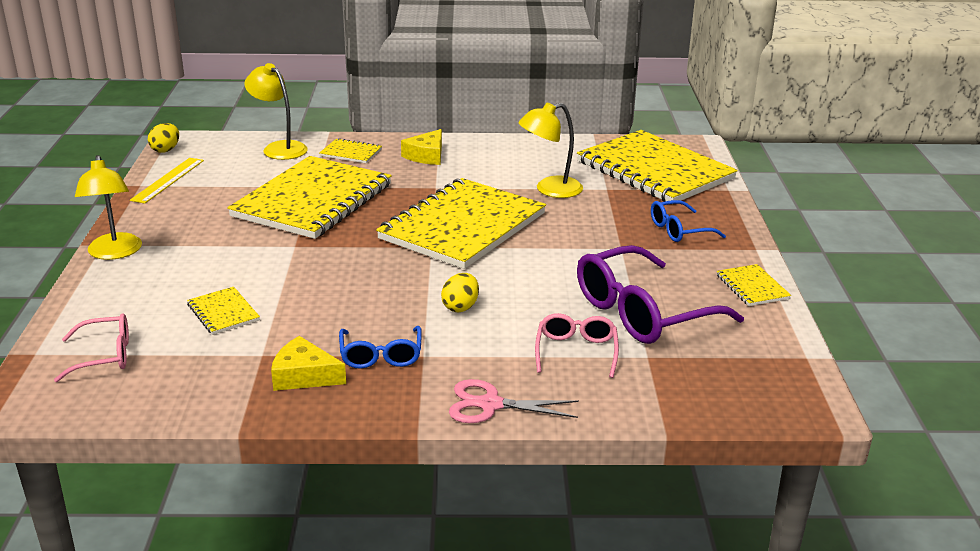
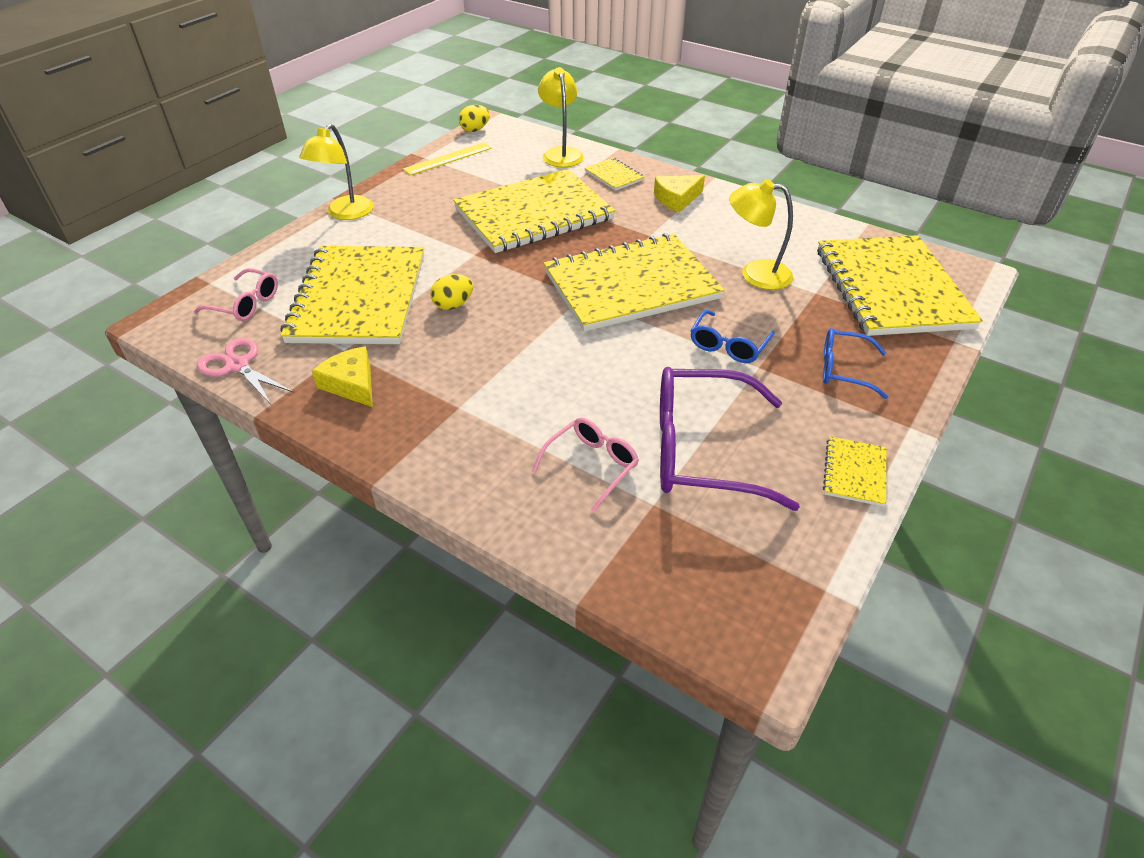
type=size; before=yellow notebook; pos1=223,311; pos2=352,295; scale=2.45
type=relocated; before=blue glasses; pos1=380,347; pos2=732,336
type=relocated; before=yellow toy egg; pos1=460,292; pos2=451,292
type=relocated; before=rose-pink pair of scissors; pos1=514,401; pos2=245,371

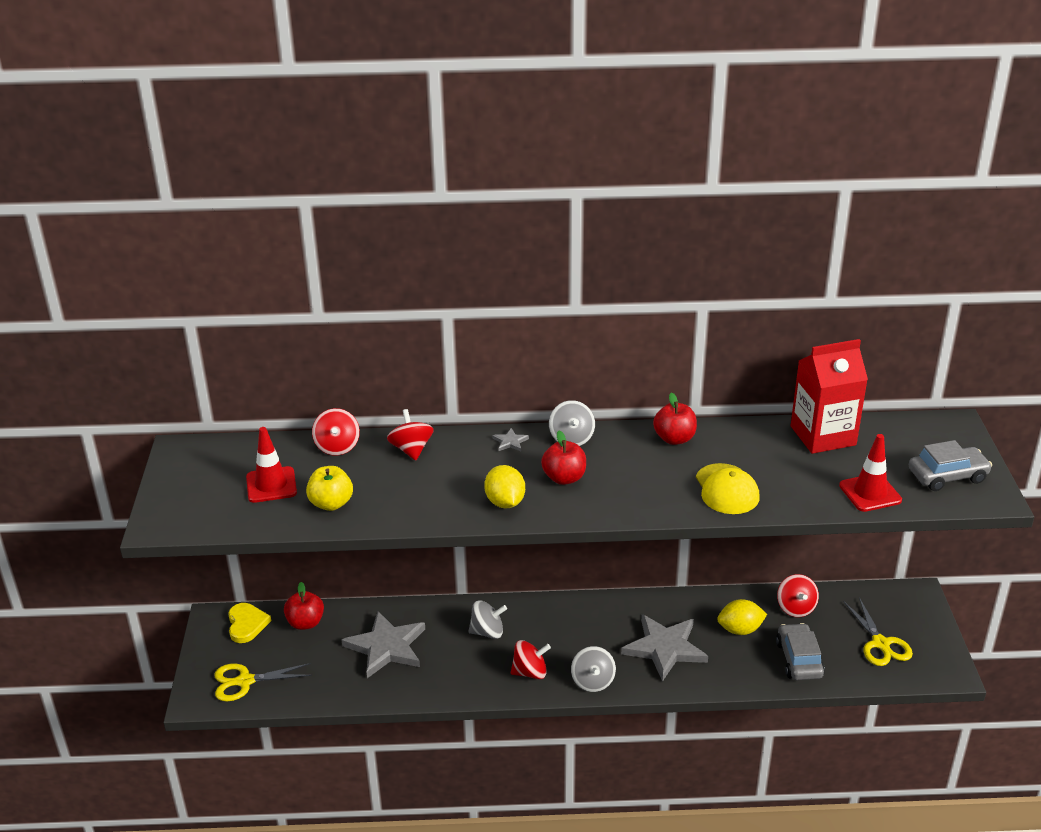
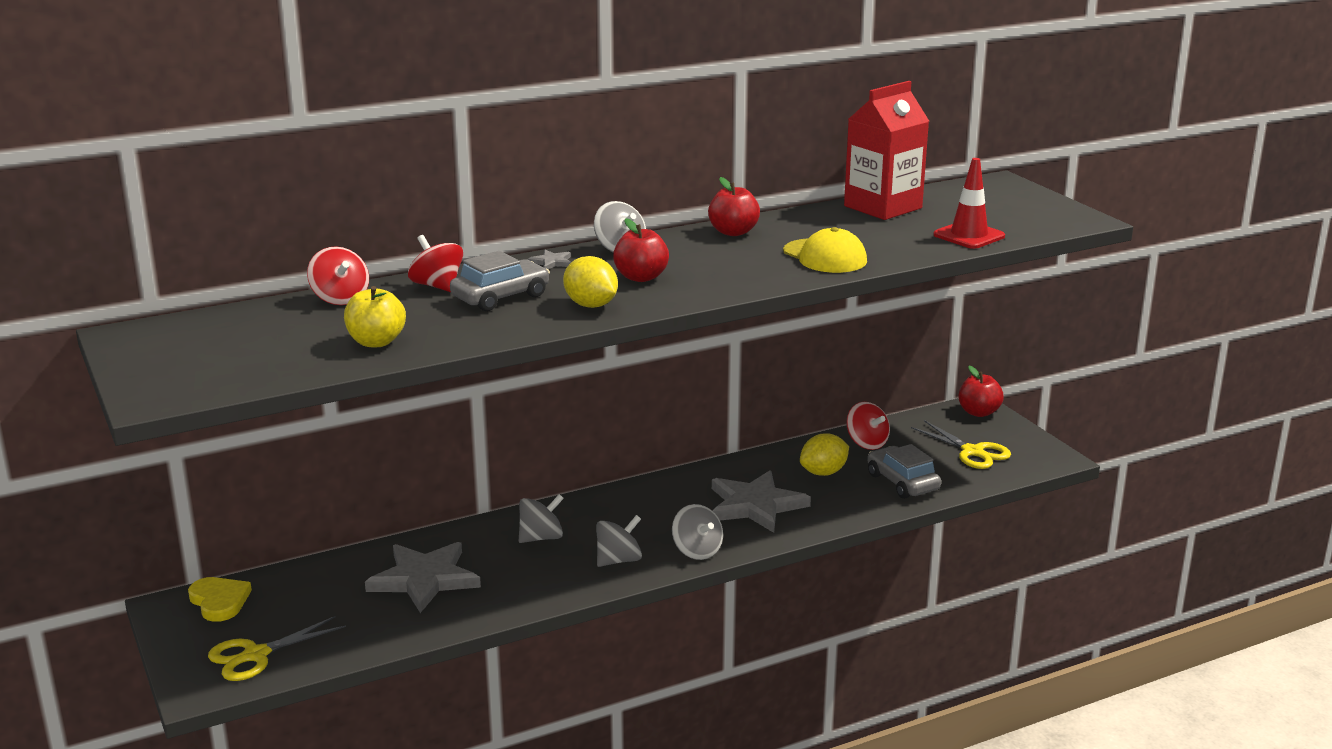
type=missing; before=scarlet traffic cone; pos1=271,465
type=relocated; before=scarlet toy apple; pos1=304,606; pos2=981,391
type=colour; before=scarlet whirligig; after=gray whirligig; pos1=531,659; pos2=619,541
type=relocated; before=gray toy car; pos1=950,465; pos2=500,281

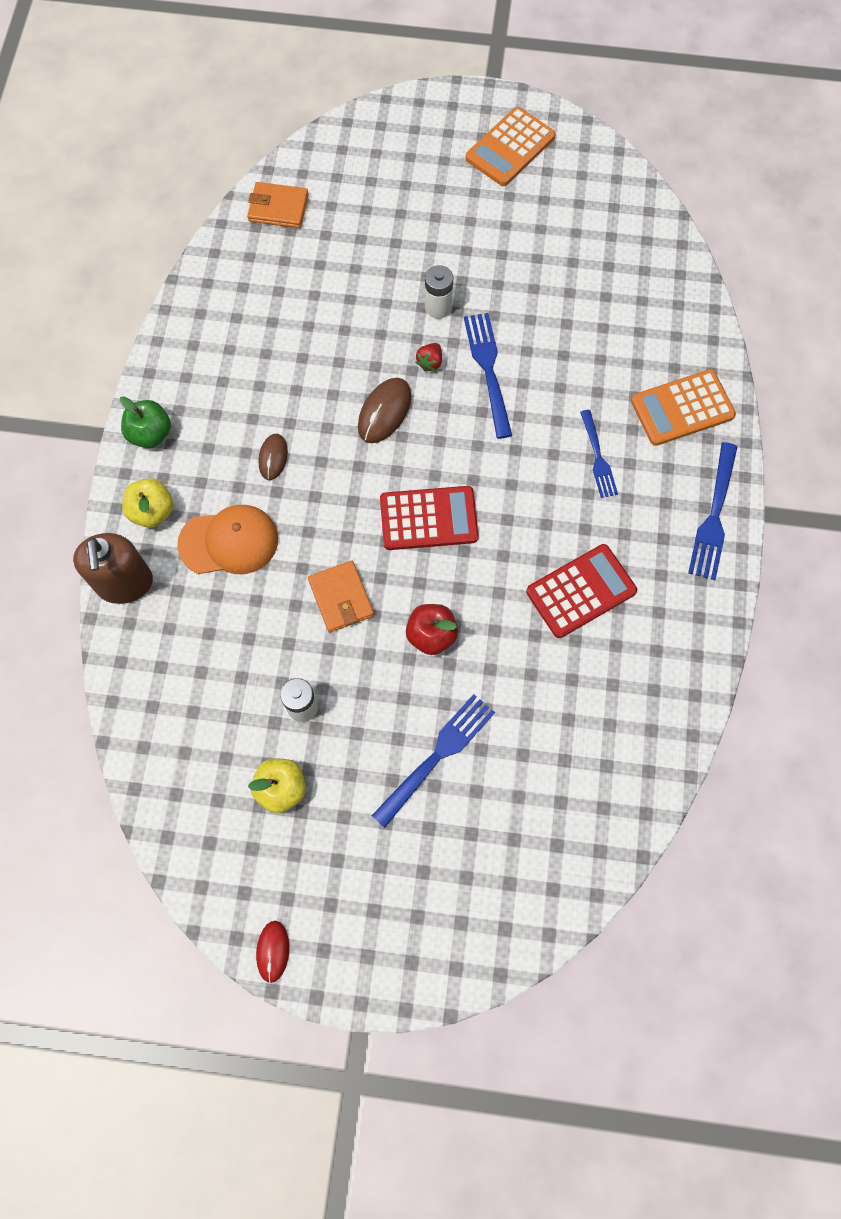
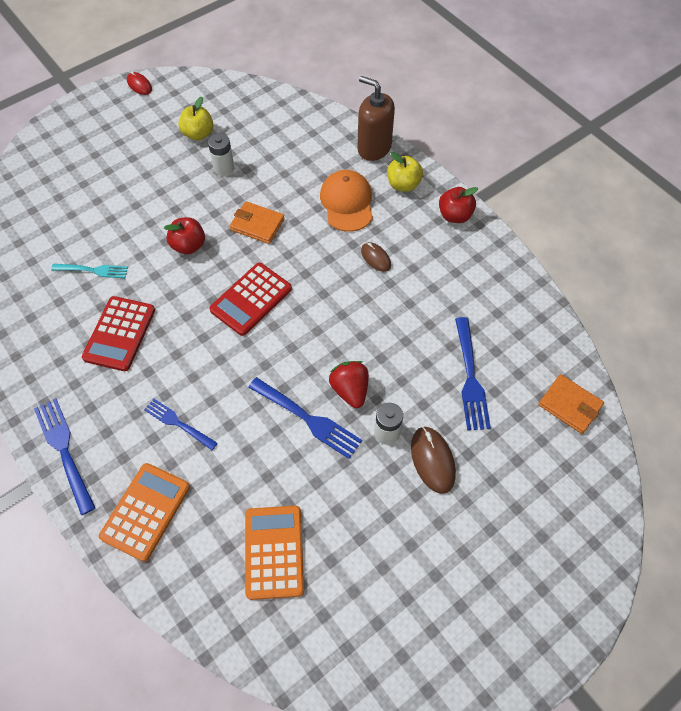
type=colour; before=green toy apple; after=scarlet toy apple; pos1=145,422; pos2=458,205
type=spun; before=bright orange cap; pos1=227,539; pos2=346,201; turn=135
type=spun; before=bright orange card wallet; pos1=278,205; pos2=571,404; turn=75
type=relocated; before=dark brown mouse; pos1=384,410; pos2=433,460
type=relocated; before=blue dinner fork; pos1=433,761; pos2=473,373
type=size; before=scarlet toy strawberry; pos1=428,357; pos2=349,384; scale=1.67
type=relocated; before=bright orange pocket calculator; pos1=510,146; pos2=274,553
type=appeared; after=aqua dinner fork; pos2=89,271

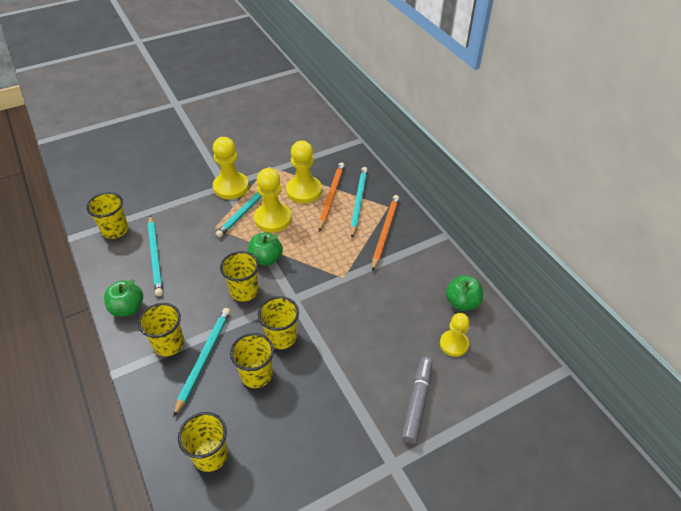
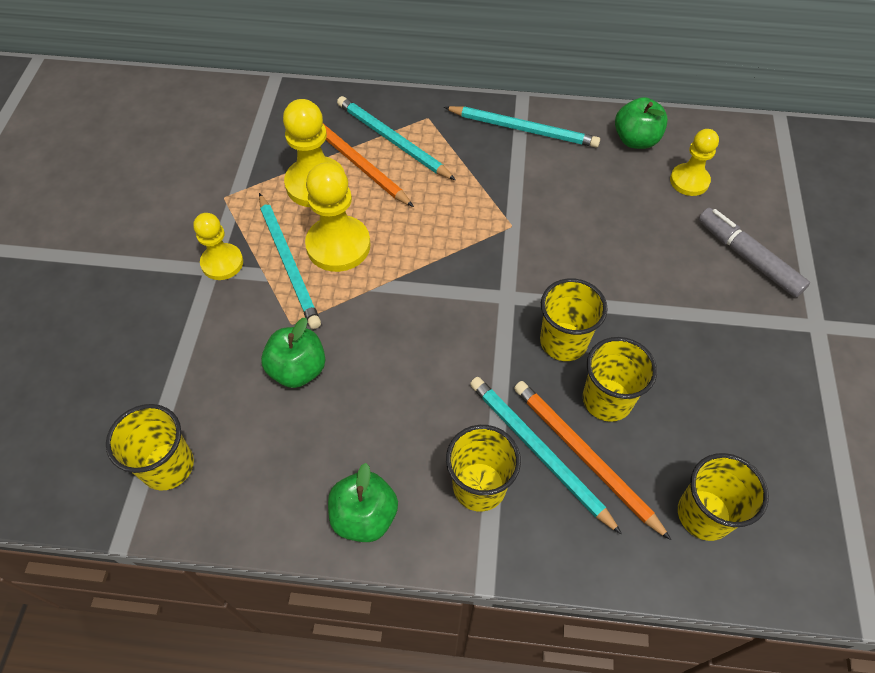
type=relocated; before=aqua pencil; pos1=155,255; pos2=522,126
type=size; before=yellow game pawn; pos1=231,168; pos2=218,246; scale=0.64
type=missing; before=yellow tumbler; pos1=239,276
type=relocated; before=green toy apple; pos1=265,249; pos2=293,352
type=relocated; before=bright orange pencil; pos1=385,233; pos2=592,460

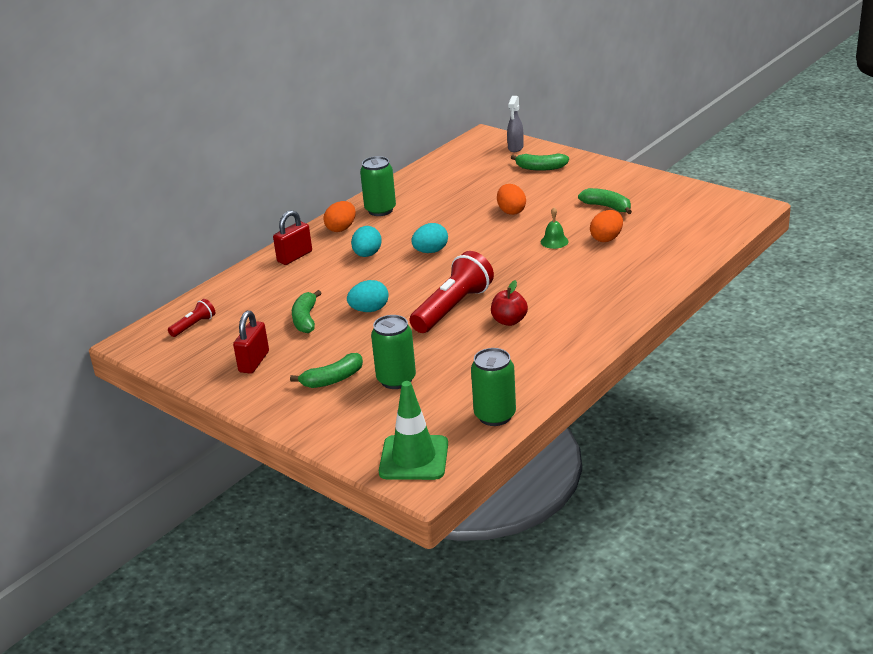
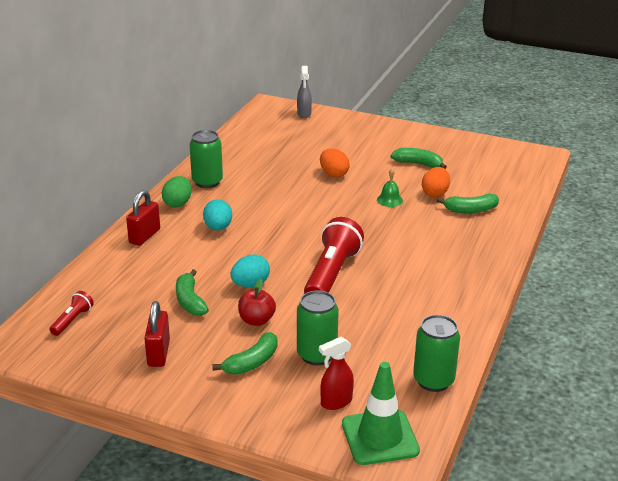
type=colour; before=bright orange toy egg; after=green toy egg; pos1=339,216; pos2=177,192
type=missing; before=aqua toy egg; pos1=429,238
type=relocated; before=scarlet toy apple; pos1=509,303; pos2=257,302
type=relocated; before=green toy banana; pos1=540,162; pos2=468,203
type=appeared; after=scarlet spray cleaner; pos2=336,373

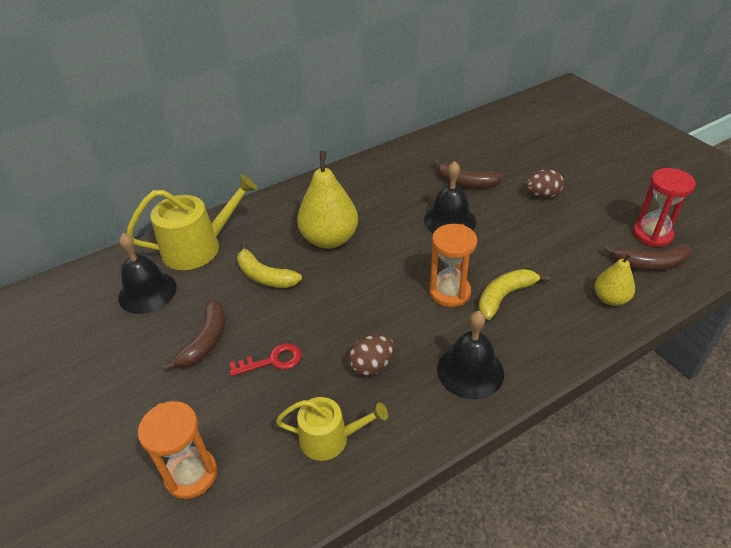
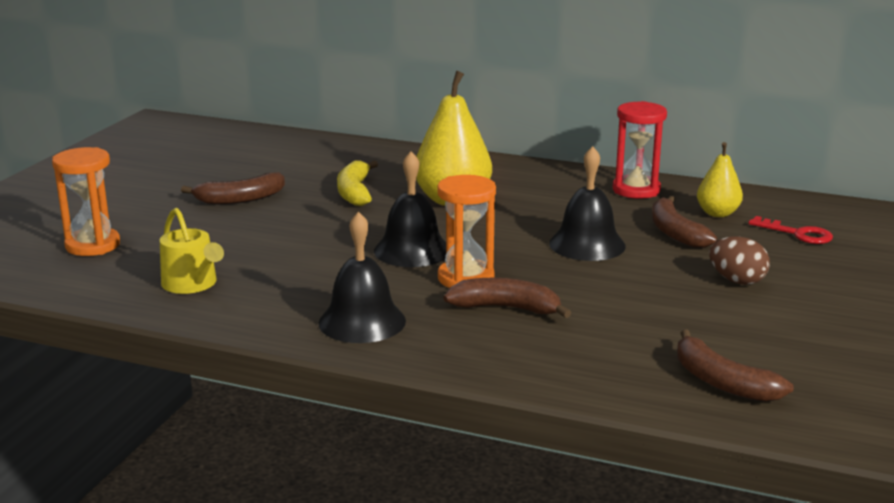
type=relocated; before=jet-black school bell; pos1=147,273; pos2=410,209
type=missing; before=yellow sprinkling can; pos1=191,222
type=relocated; before=scarlet key; pos1=265,359; pos2=790,230
type=missing; before=dark brown toy egg; pos1=371,355
type=colour; before=yellow toy banana; after=dark brown toy banana; pos1=514,294; pos2=507,298
type=relocated; before=yellow toy pear; pos1=615,279; pos2=720,179
type=relocated; before=scarlet hourglass; pos1=664,207; pos2=640,150

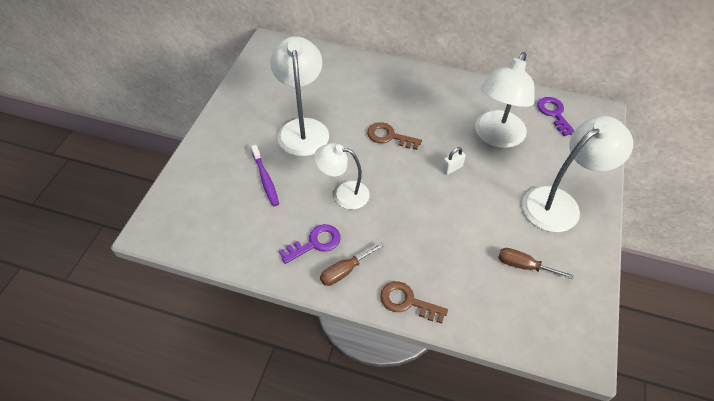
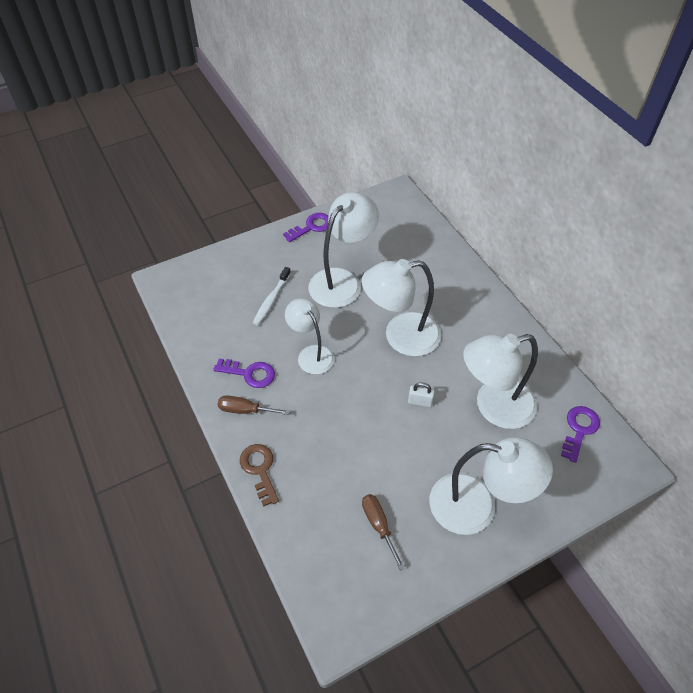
type=colour; before=royal purple toothbrush; after=snow-white toothbrush; pos1=265,175; pos2=272,296
type=exchanged; before=dark brown key; after=snow-white reading lamp; pos1=394,136; pos2=401,308
type=appeared; after=royal purple key; pos2=306,227

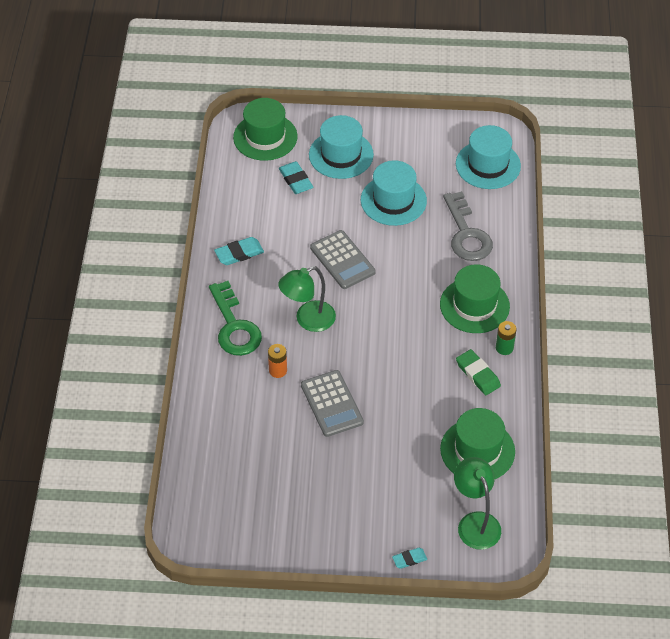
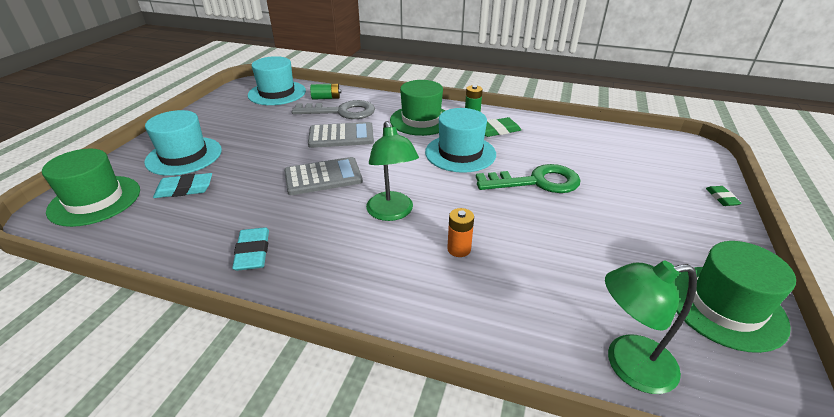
type=relocated; before=green key; pos1=235,318; pos2=528,178
type=relocated; before=gray pocket calculator; pos1=332,403; pos2=341,135
type=relocated; before=aqua hat; pos1=394,193; pos2=460,140
type=colour; before=aqua pencil eraser; after=green pencil eraser; pos1=409,558; pos2=724,196
type=relocated; before=green hat; pos1=477,443; pos2=734,297
type=relocated; before=green reading lamp; pos1=477,503; pos2=651,327
type=appeared; after=green battery; pos2=325,91

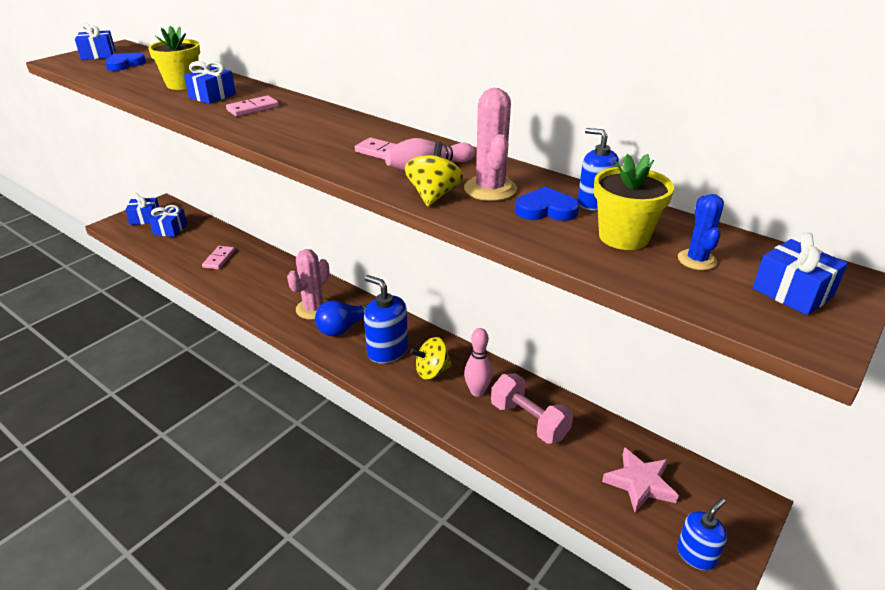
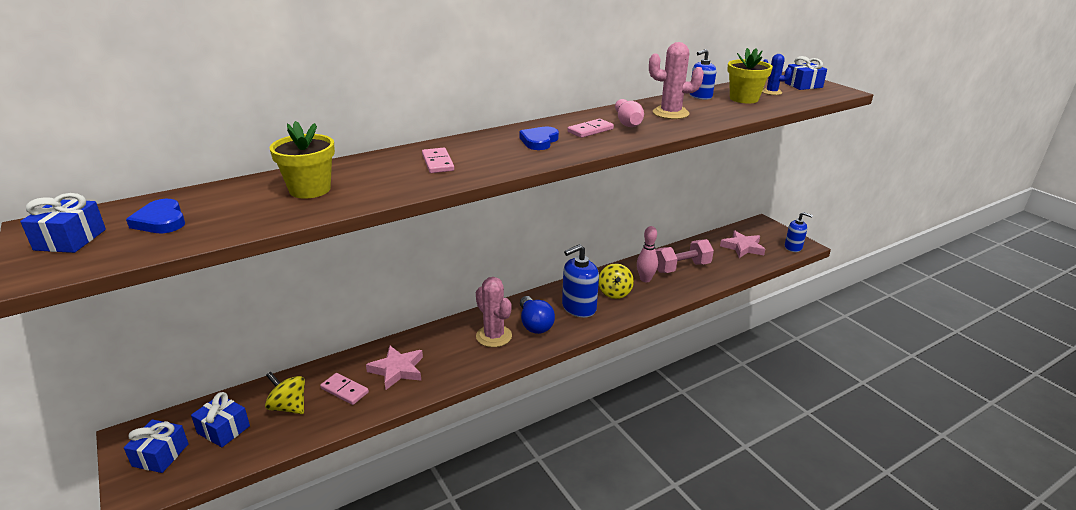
type=missing; before=blue present; pos1=210,82
type=relocated; before=yellow whirligig; pos1=434,174; pos2=285,393
type=relocated; before=blue love heart; pos1=547,204; pos2=539,138
type=spun; before=blue soap dispenser; pos1=702,534; pos2=799,232; turn=135
type=appeared; after=rose-pink star shape; pos2=394,368

